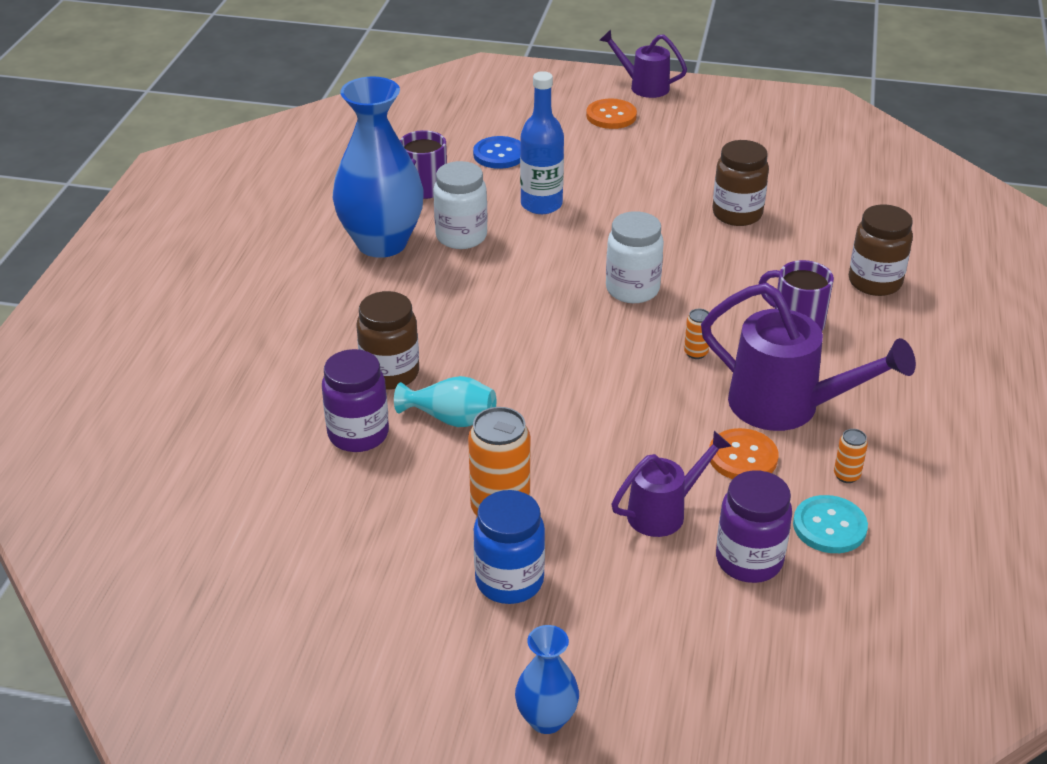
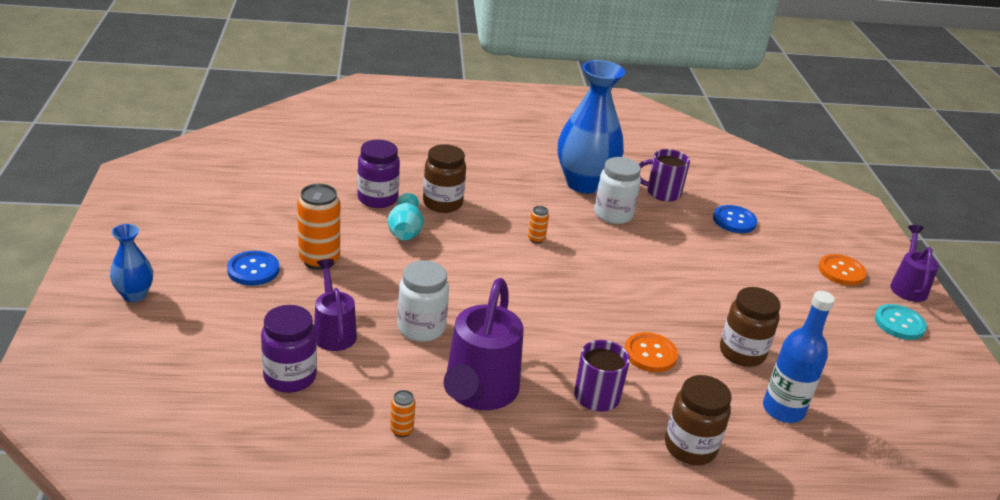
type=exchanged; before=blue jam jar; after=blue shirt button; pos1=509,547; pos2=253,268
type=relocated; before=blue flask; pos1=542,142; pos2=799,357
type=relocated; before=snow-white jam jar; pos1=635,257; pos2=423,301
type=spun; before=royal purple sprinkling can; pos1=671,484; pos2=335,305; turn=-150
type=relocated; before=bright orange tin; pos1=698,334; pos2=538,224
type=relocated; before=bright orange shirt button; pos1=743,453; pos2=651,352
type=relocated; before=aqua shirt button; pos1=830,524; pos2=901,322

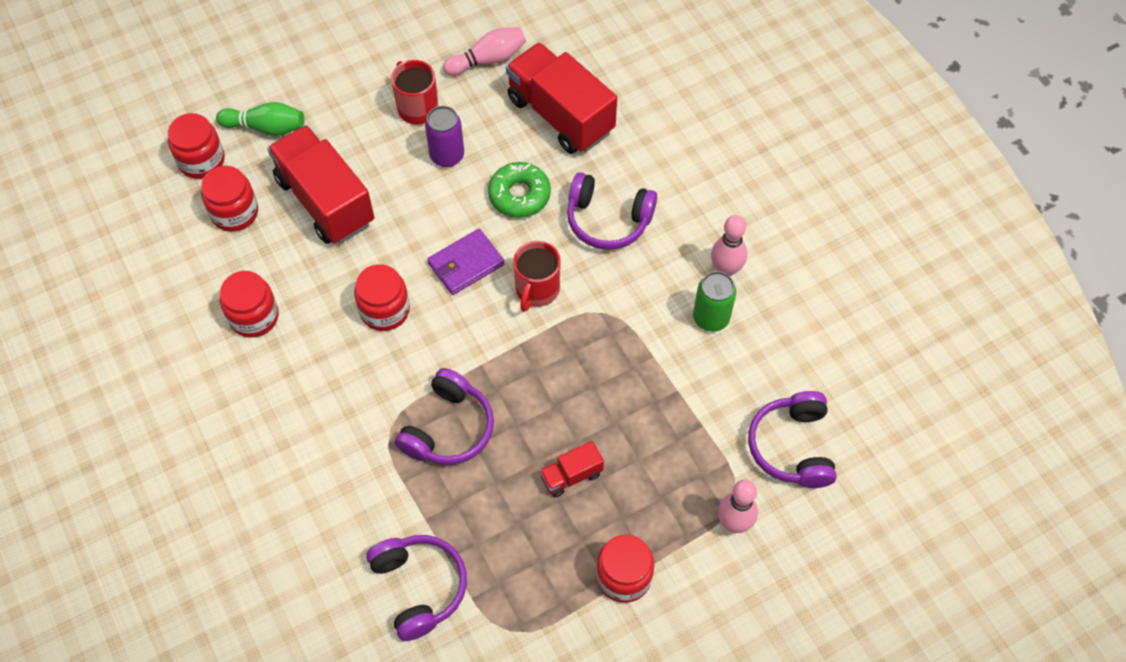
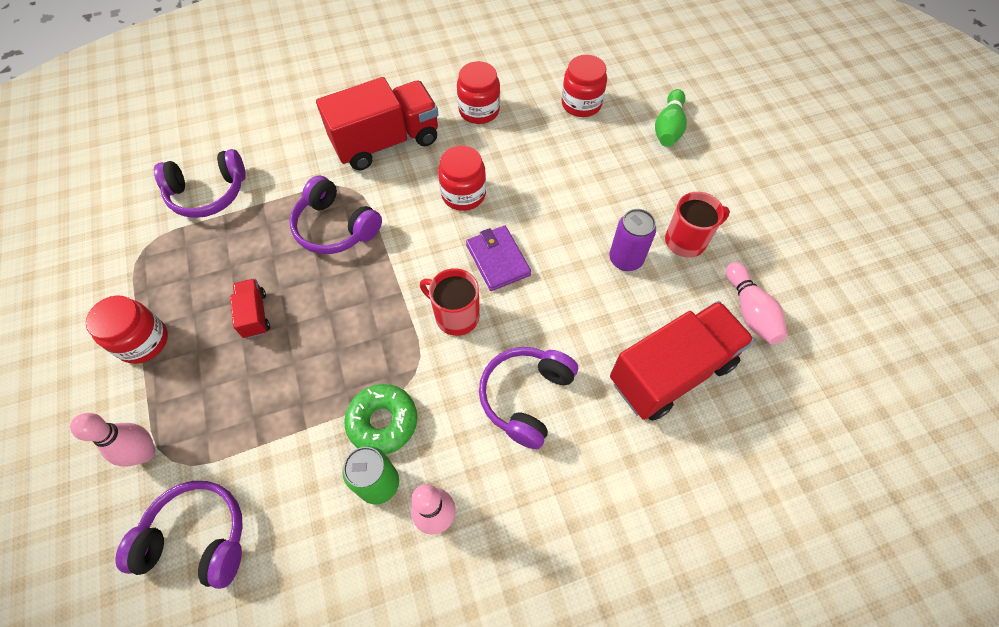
type=missing; before=scarlet jam jar; pos1=196,146
type=relocated; before=scarlet toy truck; pos1=320,184; pos2=377,123
type=relocated; before=green doughnut; pos1=519,190; pos2=380,419

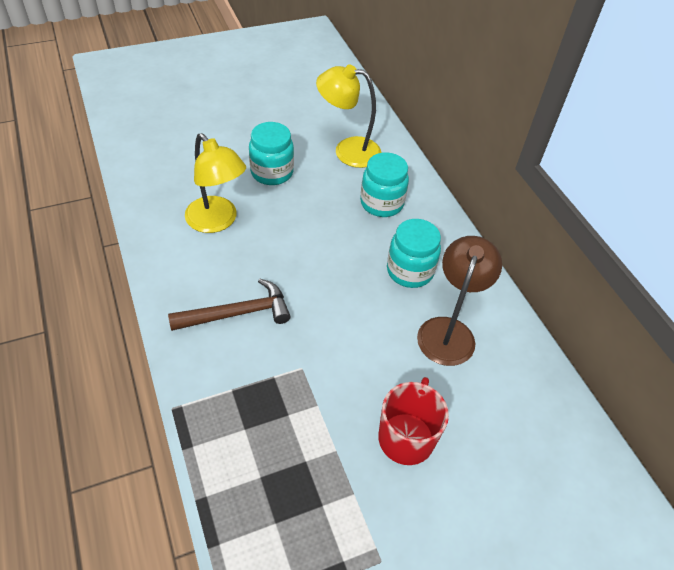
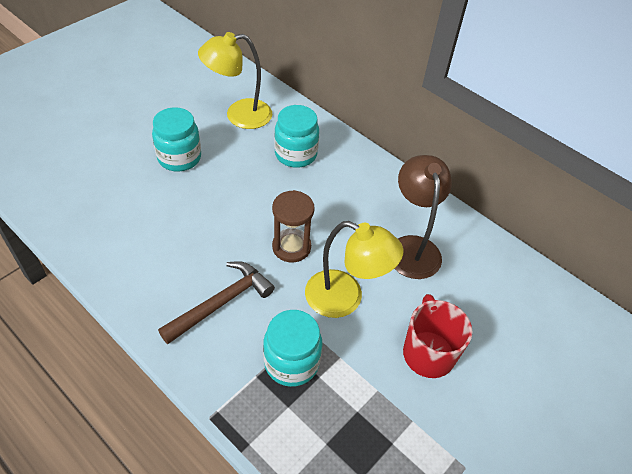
type=relocated; before=yellow reading lamp; pos1=215,183; pos2=354,269
type=relocated; before=aqua jam jar; pos1=414,253; pos2=292,348
type=appeared; after=dark brown hourglass; pos2=293,226

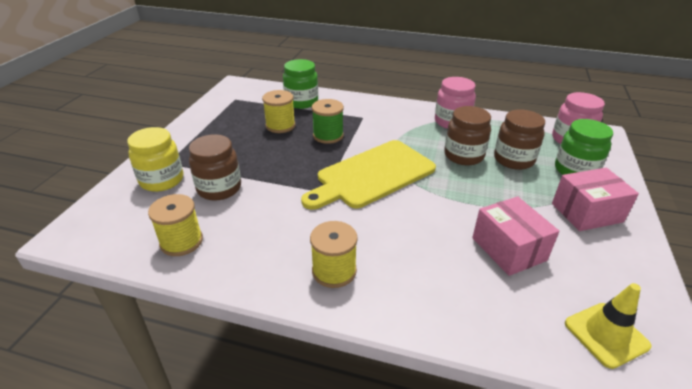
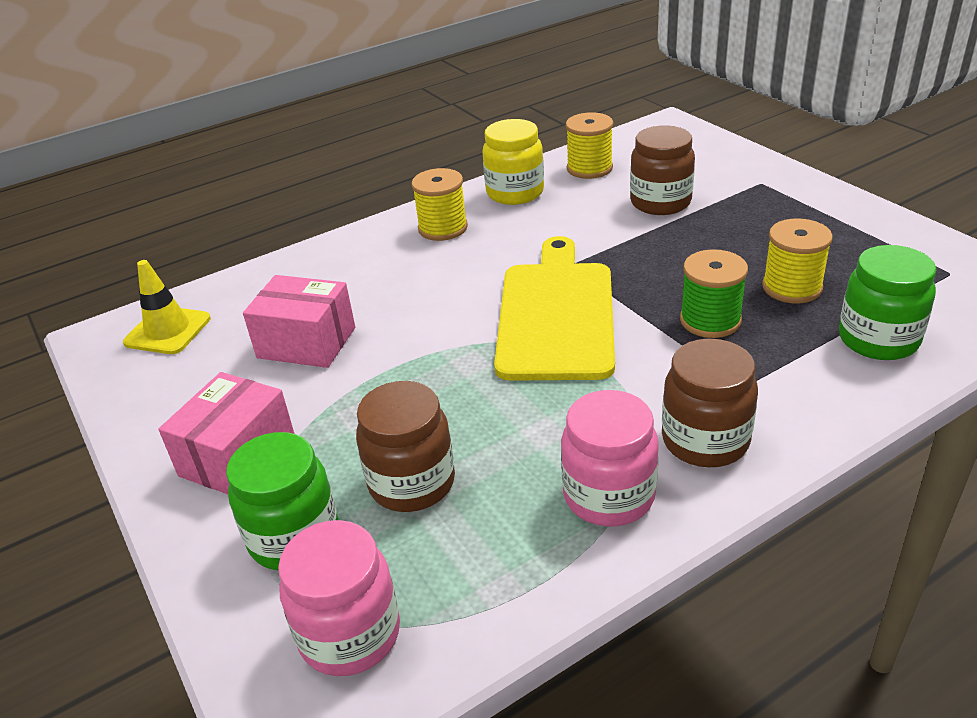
type=relocated; before=yellow jam jar; pos1=155,159; pos2=513,162
type=relocated; before=dark brown jam jar; pos1=467,135; pos2=710,402

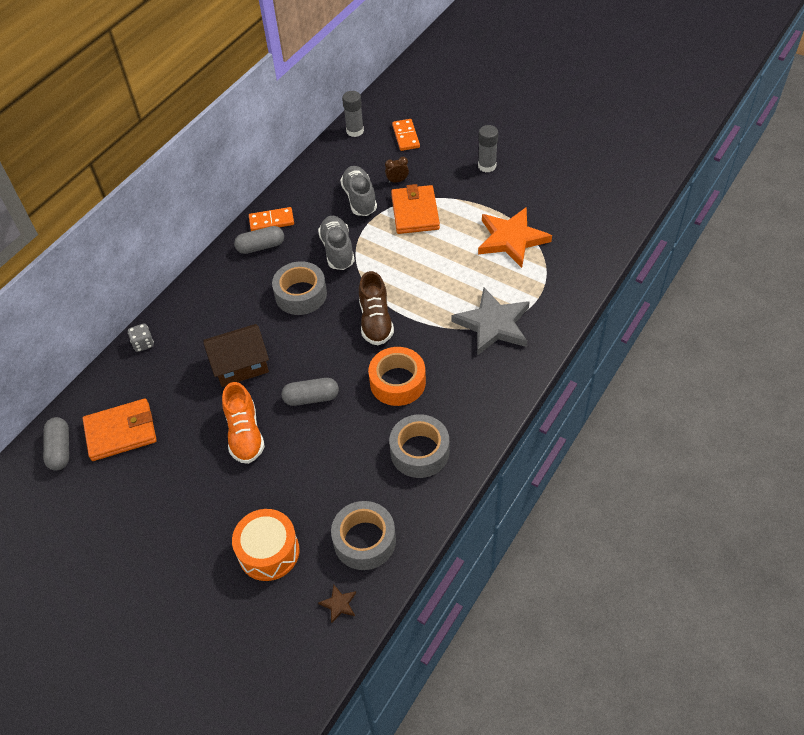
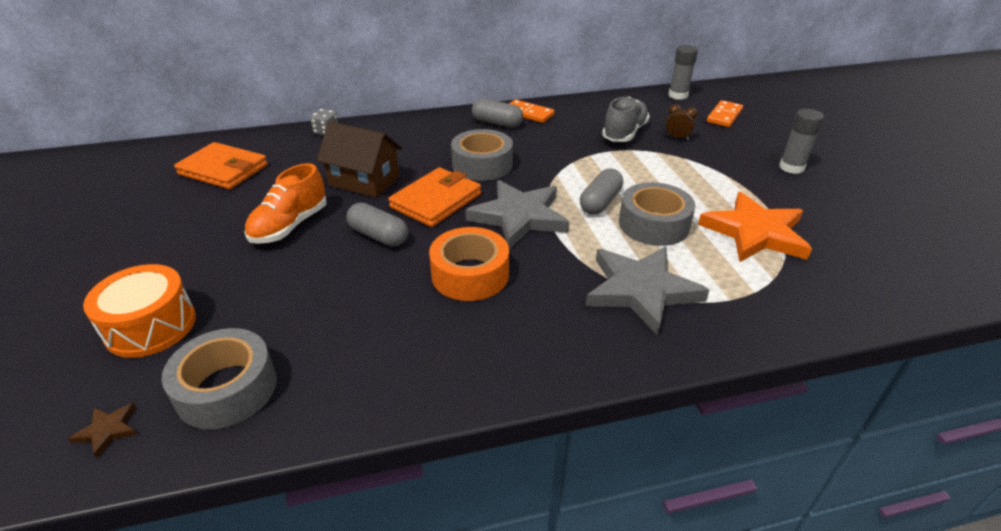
type=relocated; before=gray pill; pos1=56,443; pos2=601,191
type=missing; before=gray lace-up shoe; pos1=336,243
type=exchanged; before=dark brown lace-up shoe; after=gray star shape; pos1=376,308; pos2=517,214
type=relocated; before=gray sticky tape; pos1=419,446; pos2=657,214
type=relocated; before=bright orange card wallet; pos1=415,209; pos2=435,197

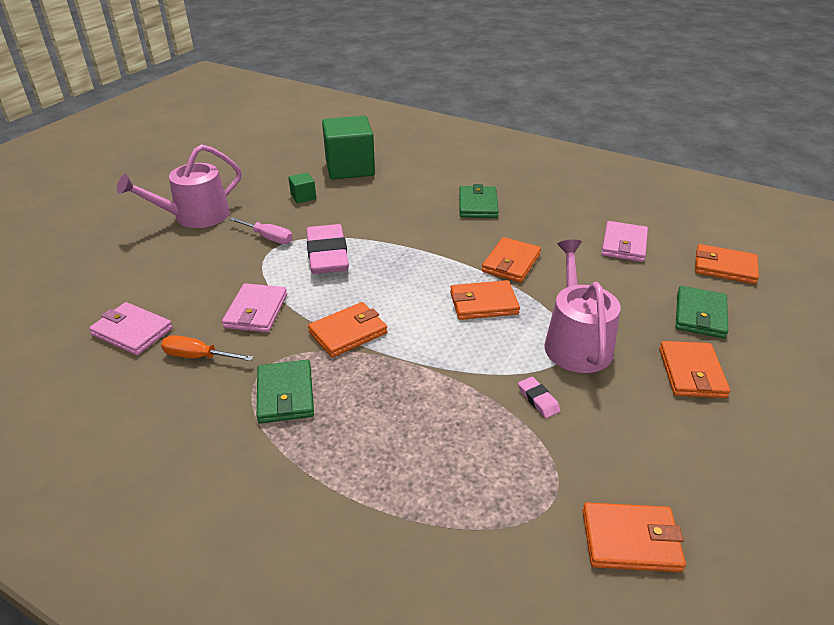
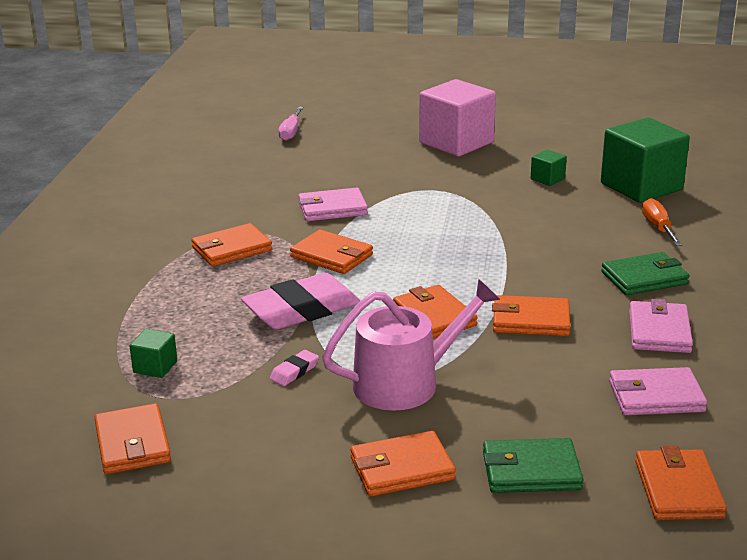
type=relocated; before=rose-pink card wallet; pos1=131,328; pos2=661,326
type=exchanged; before=rose-pink sprinkling can; after=rose-pink solid cube; pos1=179,186; pos2=457,118
type=relocated; before=bright orange flat screwdriver; pos1=207,348; pos2=662,222
type=relocated; before=rose-pink flat screwdriver; pos1=261,230; pos2=290,124
type=colour; before=green card wallet; after=bright orange card wallet; pos1=285,392; pos2=232,245
type=relocated; before=rose-pink pencil eraser; pos1=327,249; pos2=300,301
type=appeared; after=green solid cube; pos2=153,353

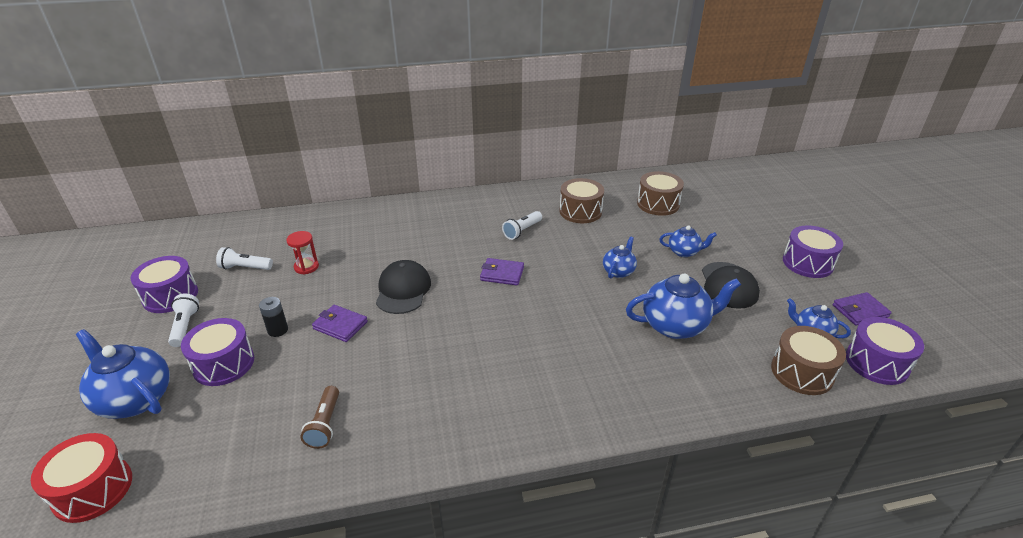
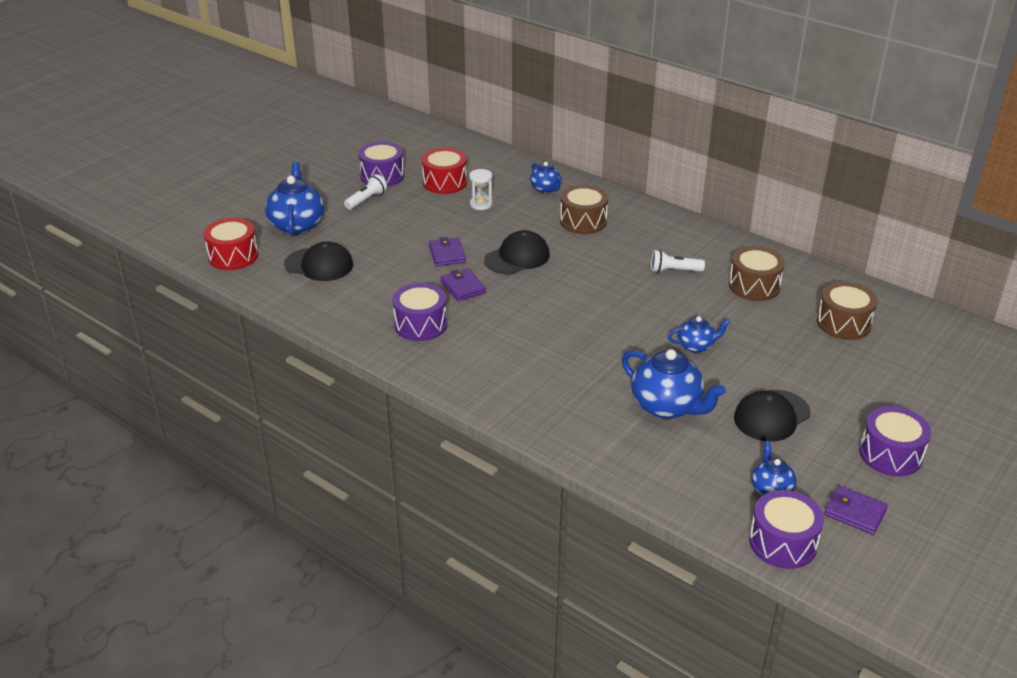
type=relocated; before=royal purple drum; pos1=217,352; pos2=420,312
type=exchanged; before=snow-white torch; after=scarlet drum; pos1=244,258; pos2=444,171
type=missing; before=jet-black battery; pos1=273,317
type=colour; before=scarlet hourglass; after=snow-white hourglass; pos1=302,252; pos2=481,189
type=missing; before=dark brown torch; pos1=319,417
type=relocated; before=royal purple card wallet; pos1=502,271; pos2=463,284
type=relocated; before=blue tea pot; pos1=688,241; pos2=546,177
type=relocated; before=dark brown drum; pos1=808,360; pos2=584,209
type=appeared; after=jet-black cap; pos2=318,261

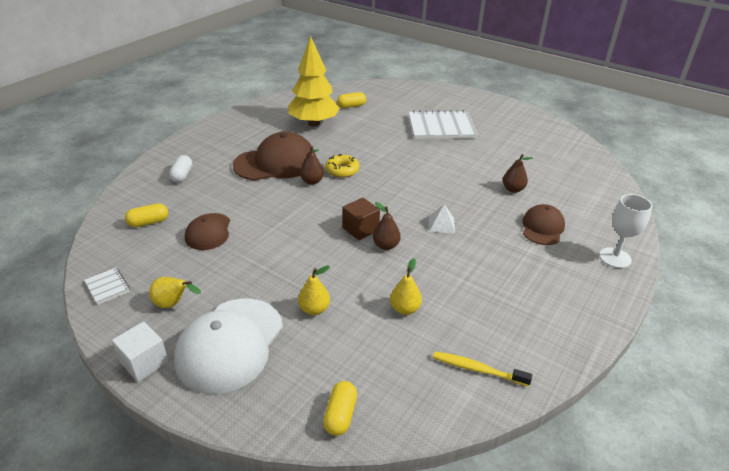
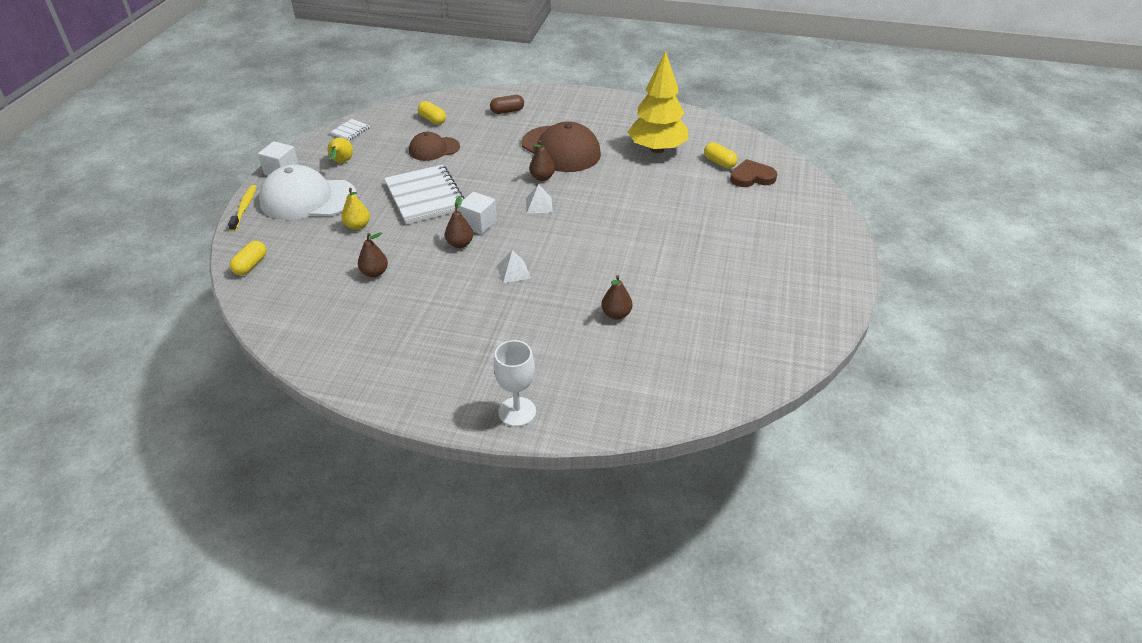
type=colour; before=snow-white pill; after=dark brown pill; pos1=180,169; pos2=507,104
type=spun; before=yellow pill; pos1=340,408; pos2=248,258; turn=-60
type=missing; before=yellow doughnut; pos1=342,166
type=colour; before=dark brown solid cube; after=snow-white solid cube; pos1=361,219; pos2=477,213
type=colour; before=yellow toy pear; after=dark brown toy pear; pos1=406,286; pos2=373,255
type=relocated; before=snow-white notebook; pos1=443,124; pos2=424,194
type=relocated; before=yellow toothbrush; pos1=482,369; pos2=242,208
type=missing; before=dark brown cap; pos1=544,224
type=appeared; after=snow-white solid pyramid; pos2=539,199
type=appeared; after=dark brown love heart; pos2=753,173

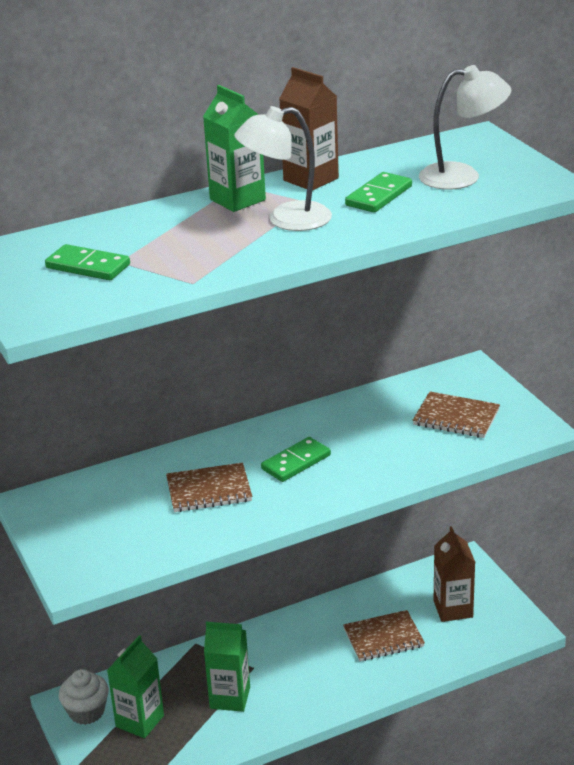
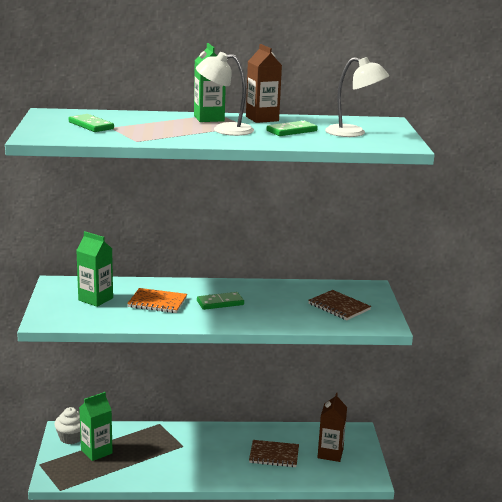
type=colour; before=dark brown notebook; after=bright orange notebook; pos1=209,487; pos2=157,300
type=relocated; before=green juice carton; pos1=227,667; pos2=94,269

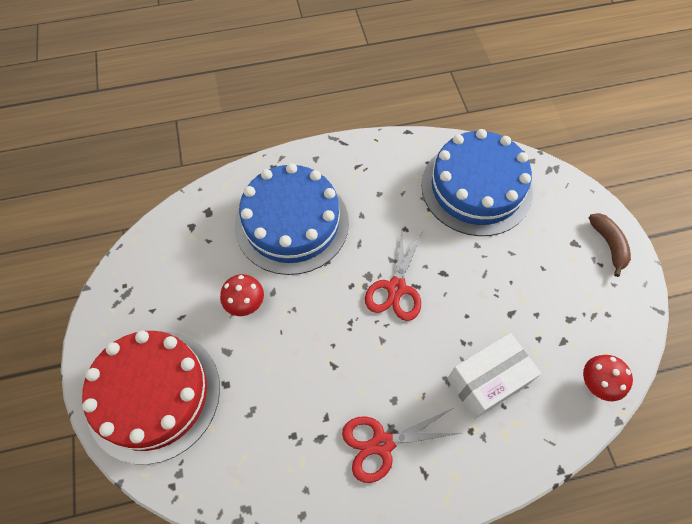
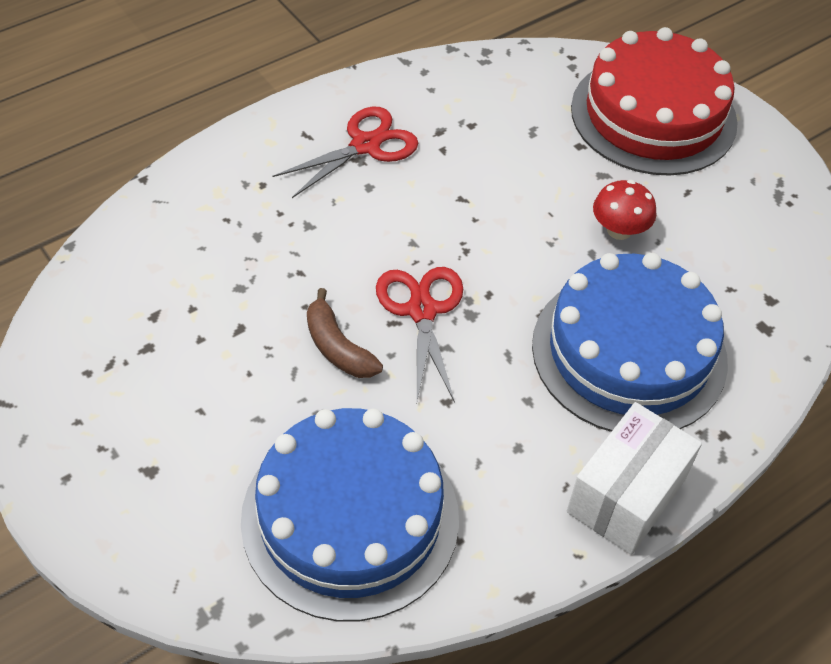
type=relocated; before=snow-white package; pos1=494,376; pos2=634,478
type=missing; before=scarlet fungus; pos1=608,378
type=relocated; before=dark brown toy banana; pos1=610,245; pos2=345,333

